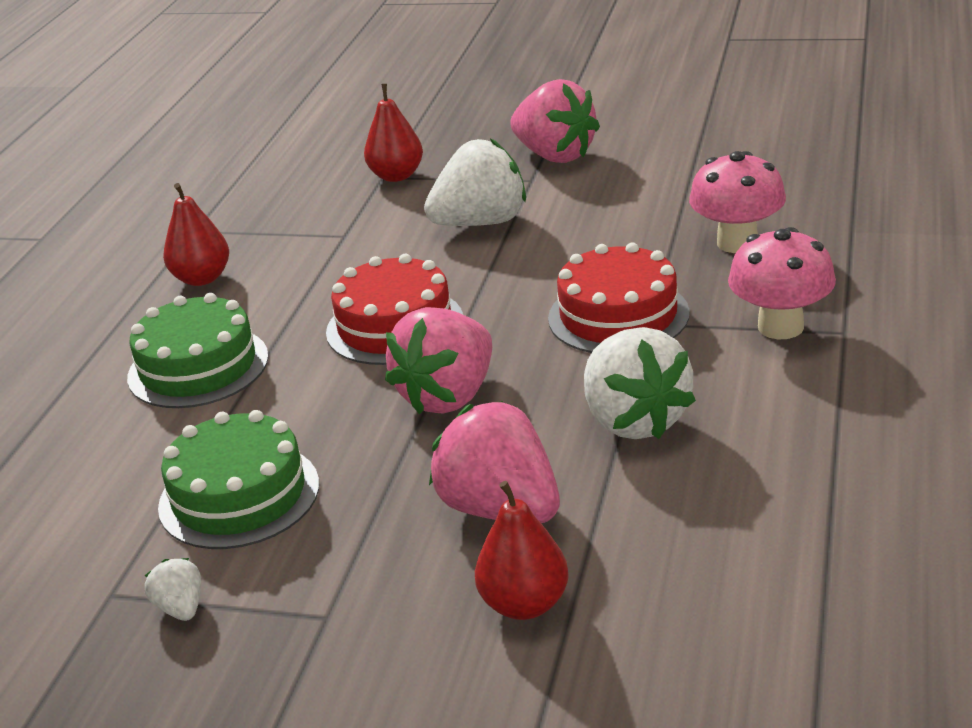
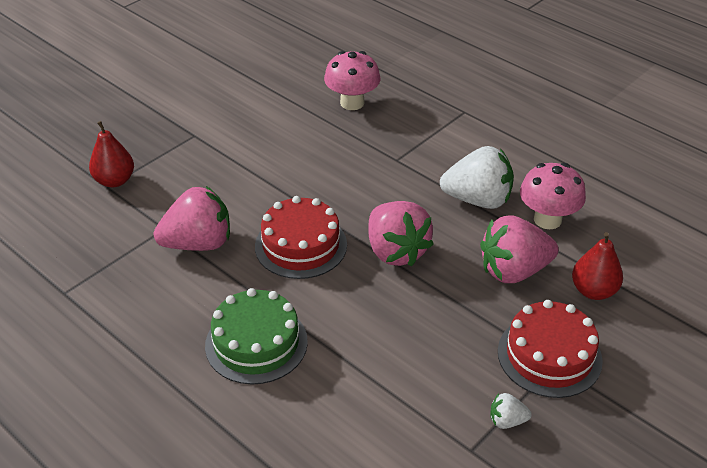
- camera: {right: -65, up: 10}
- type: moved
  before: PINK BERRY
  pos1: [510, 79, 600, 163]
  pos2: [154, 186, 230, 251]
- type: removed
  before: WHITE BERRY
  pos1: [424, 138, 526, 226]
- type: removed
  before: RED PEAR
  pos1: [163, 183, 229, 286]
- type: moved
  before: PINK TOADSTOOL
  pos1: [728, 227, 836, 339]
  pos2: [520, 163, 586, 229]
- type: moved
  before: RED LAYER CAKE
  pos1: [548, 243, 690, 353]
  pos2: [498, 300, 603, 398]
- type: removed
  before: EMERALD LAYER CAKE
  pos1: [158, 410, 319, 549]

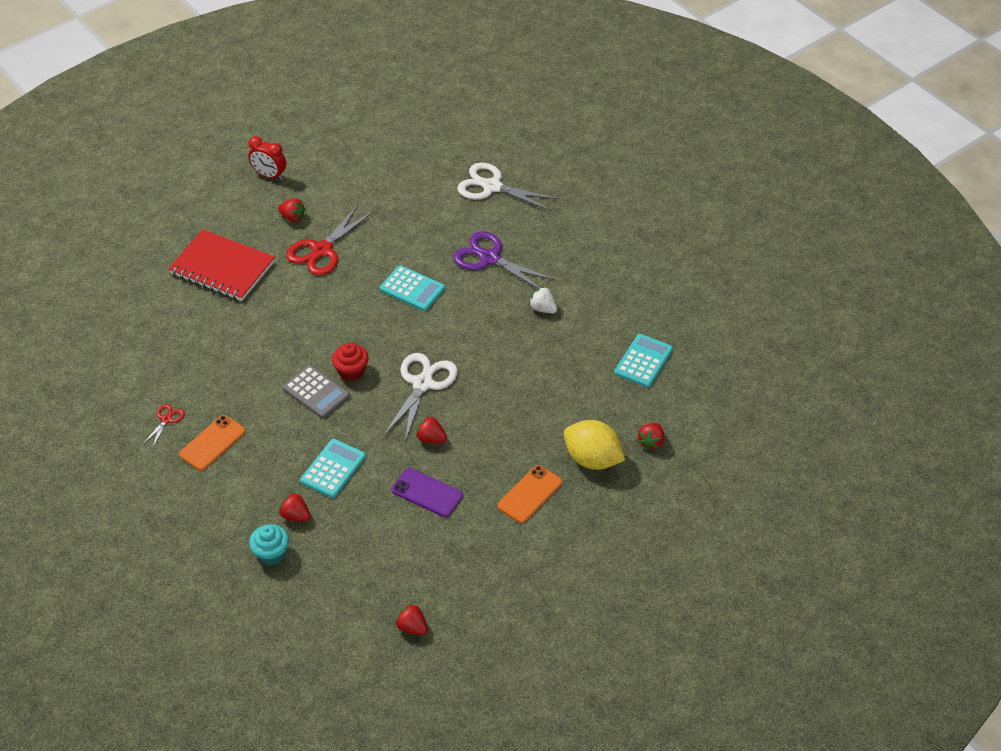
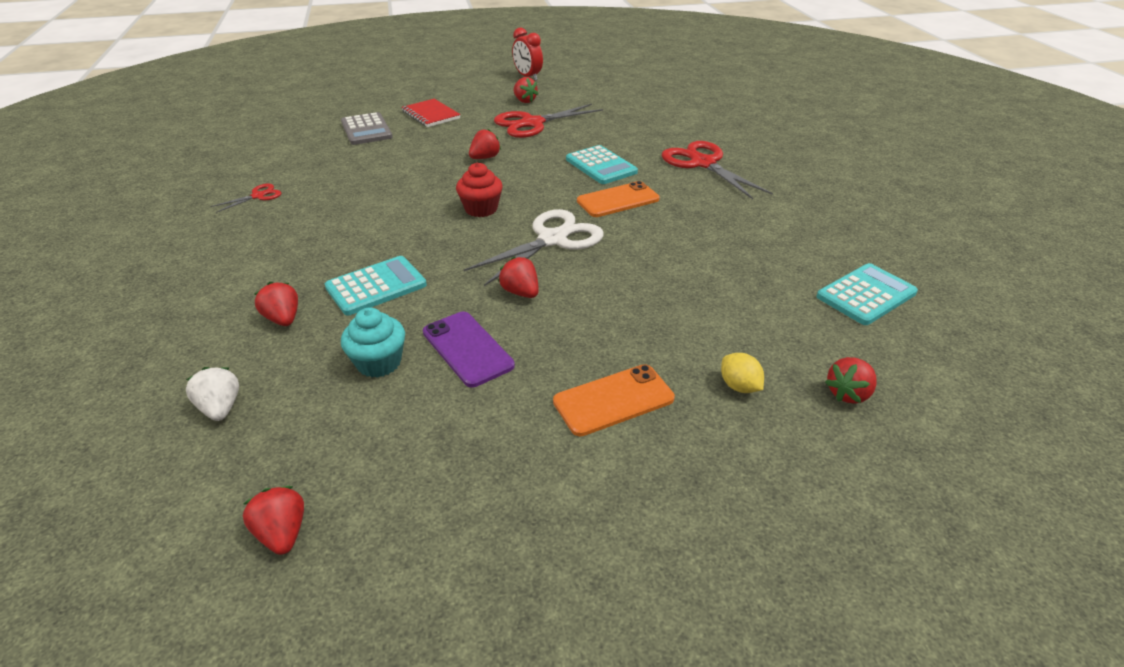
- camera: {right: 25, up: -10}
- type: removed
  before: WHITE SCISSORS
  pos1: [457, 163, 559, 211]
- type: resized
  before: RED NOTEBOOK
  pos1: [168, 229, 275, 301]
  pos2: [402, 99, 461, 127]
  scale: 0.59
- type: recoloured
  before: PURPLE SCISSORS
  after: RED SCISSORS
  pos1: [453, 231, 556, 289]
  pos2: [662, 141, 773, 199]
- type: moved
  before: WHITE BERRY
  pos1: [529, 286, 557, 313]
  pos2: [186, 367, 239, 421]
- type: moved
  before: ASH-GREY POCKET CALCULATOR
  pos1: [282, 365, 350, 418]
  pos2: [341, 112, 393, 145]
- type: moved
  before: ORANGE-COLOURED MOBILE PHONE
  pos1: [179, 415, 245, 471]
  pos2: [577, 181, 660, 217]
- type: resized
  before: BRIGHT YELLOW TOY LEMON
  pos1: [564, 420, 625, 470]
  pos2: [721, 353, 764, 393]
  scale: 0.47
- type: moved
  before: TEAL MUFFIN
  pos1: [249, 524, 289, 565]
  pos2: [341, 307, 405, 378]
- type: added
  after: RED BERRY
  pos2: [469, 129, 501, 159]

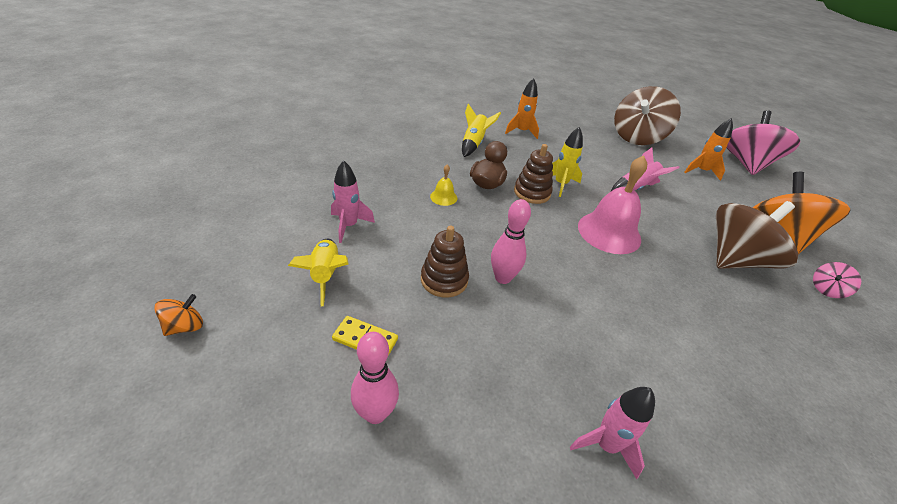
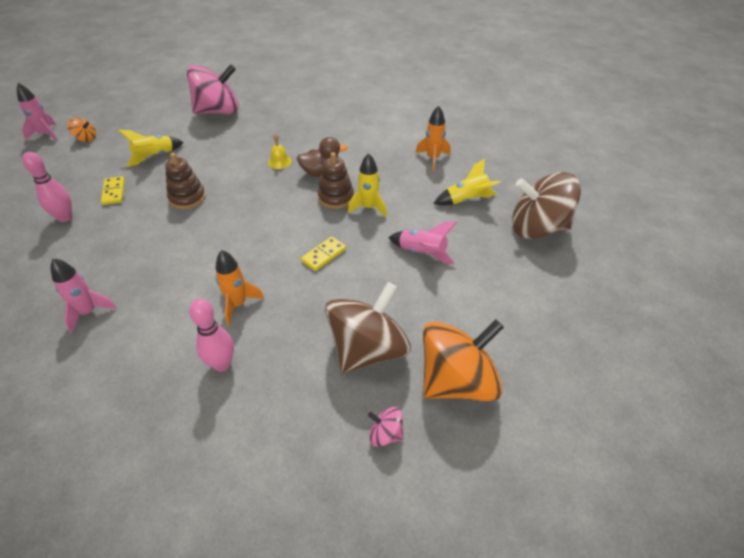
- camera: {right: 60, up: 5}
- type: moved
  before: BRIGHT YELLOW ROCKET
  pos1: [462, 103, 501, 157]
  pos2: [433, 159, 501, 206]
- type: moved
  before: PINK SPINNING TOP
  pos1: [726, 110, 800, 175]
  pos2: [187, 64, 239, 114]
- type: moved
  before: ORANGE-COLOURED ROCKET
  pos1: [685, 118, 733, 181]
  pos2: [216, 250, 264, 325]
- type: replaced
  before: PINK SCHOOL BELL
  after: BRIGHT YELLOW DOMINO
  pos1: [578, 156, 647, 254]
  pos2: [301, 236, 346, 271]
- type: moved
  before: PINK ROCKET
  pos1: [331, 160, 375, 243]
  pos2: [17, 83, 58, 141]
- type: moved
  before: PINK TENPIN
  pos1: [491, 199, 531, 284]
  pos2: [189, 299, 234, 372]
- type: turned
  before: DARK BROWN SPINNING TOP
  pos1: [716, 201, 798, 269]
  pos2: [325, 282, 411, 373]
  turn: -75

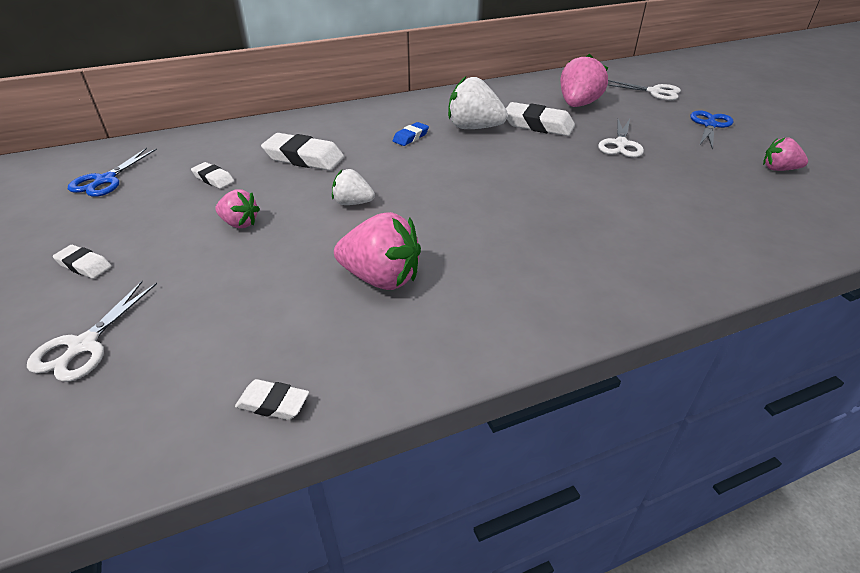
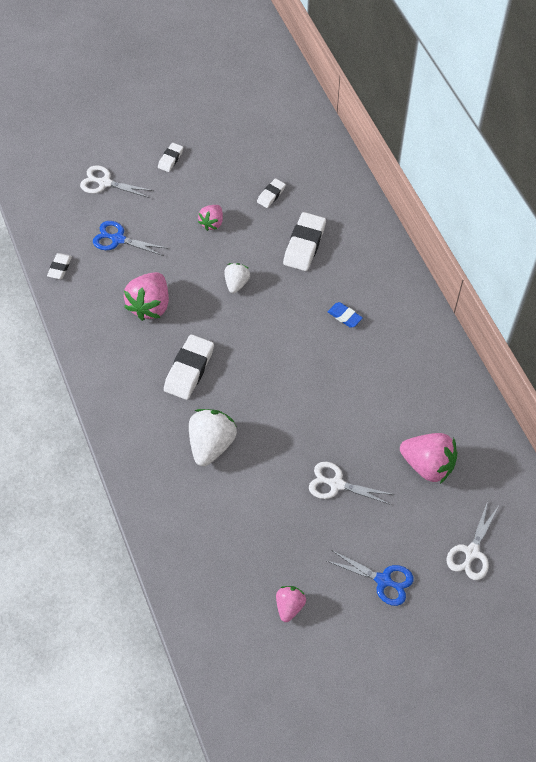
- camera: {right: 90, up: 20}
- type: moved
  before: WHITE BERRY
  pos1: [448, 76, 508, 129]
  pos2: [189, 409, 237, 466]
- type: moved
  before: WHITE ERASER
  pos1: [506, 102, 575, 136]
  pos2: [164, 334, 214, 400]
- type: moved
  before: BLUE SCISSORS
  pos1: [68, 148, 157, 197]
  pos2: [93, 221, 166, 256]

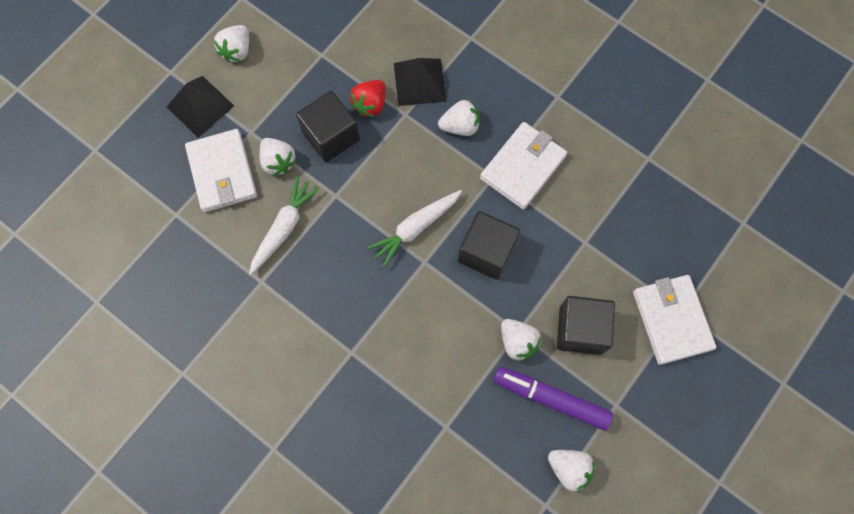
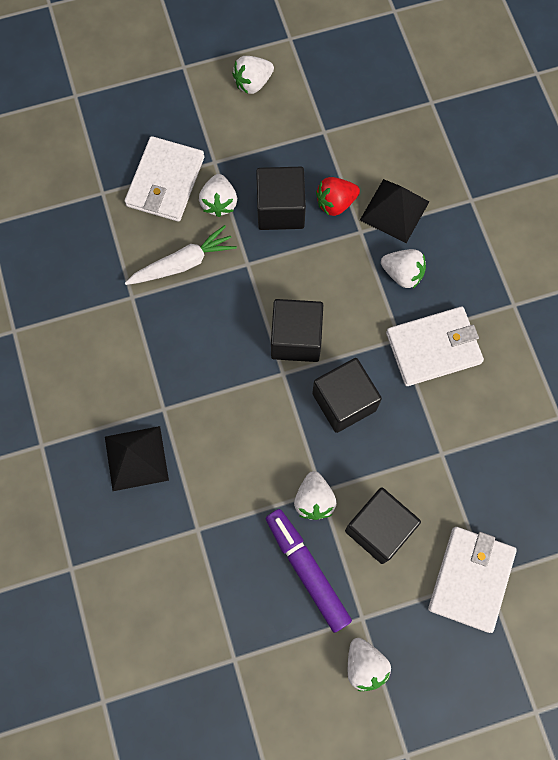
- camera: {right: 35, up: 0}
- type: moved
  before: JET-BLACK PYRAMID SHAPE
  pos1: [167, 76, 234, 138]
  pos2: [105, 426, 169, 491]
- type: replaced
  before: WHITE CARROT
  after: JET-BLACK CUBE
  pos1: [367, 190, 462, 268]
  pos2: [271, 299, 323, 362]
- type: moved
  before: WHITE BERRY
  pos1: [548, 450, 595, 492]
  pos2: [348, 638, 391, 691]

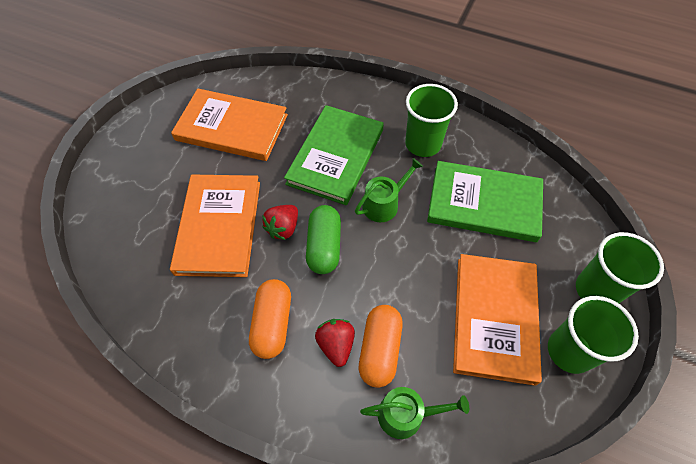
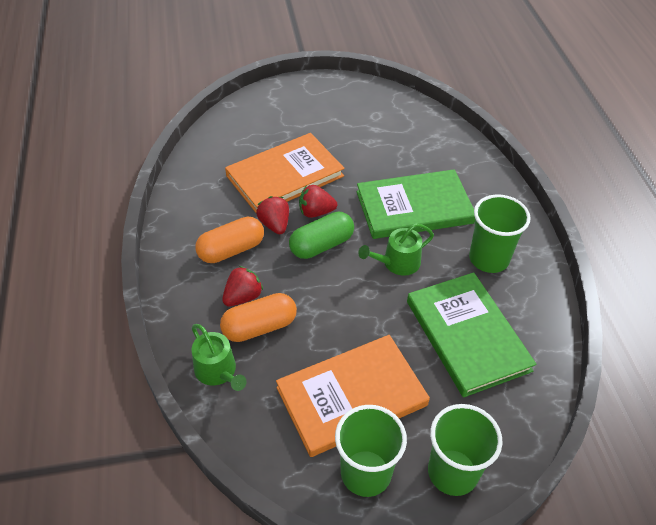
- camera: {right: 55, up: -10}
- type: removed
  before: ORANGE-COLOURED HARDBACK
  pos1: [171, 89, 288, 161]
- type: turned
  before: EMERALD WATERING CAN
  pos1: [355, 158, 423, 222]
  pos2: [359, 223, 434, 276]
  turn: 135
- type: added
  after: RED BERRY
  pos2: [256, 196, 289, 234]

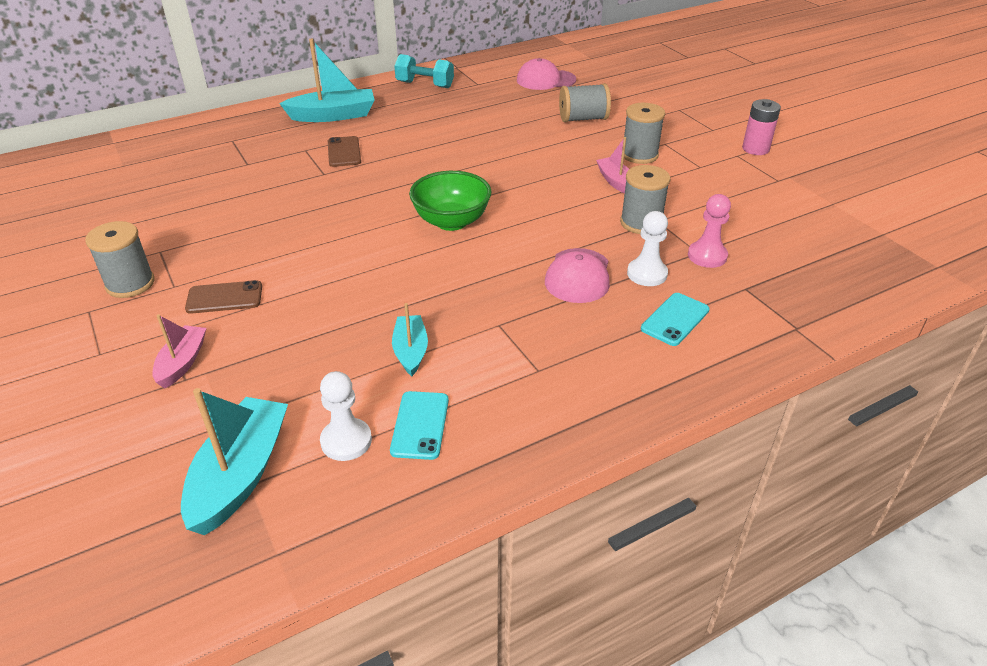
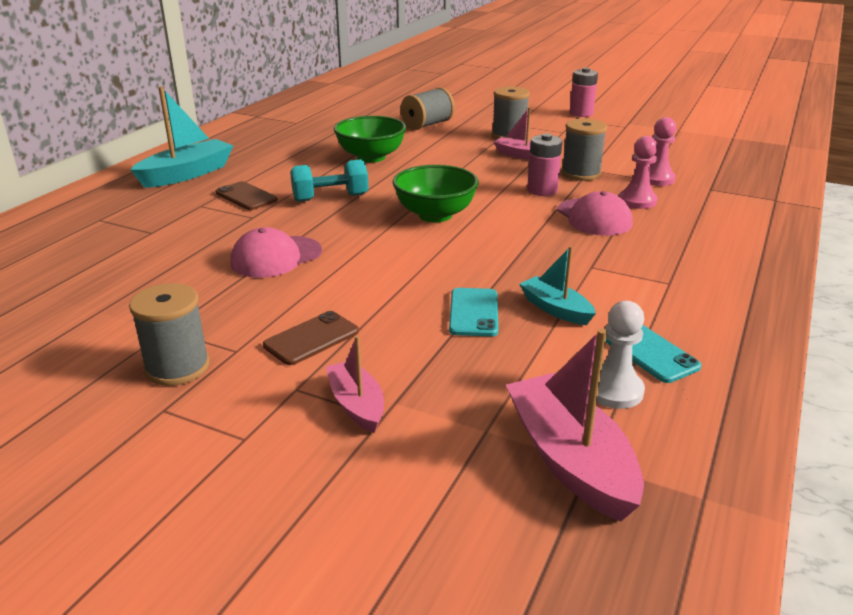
- camera: {right: -35, up: -10}
- type: moved
  before: TEAL DUMBBELL
  pos1: [394, 54, 454, 88]
  pos2: [290, 159, 369, 202]
- type: moved
  before: PINK CAP
  pos1: [517, 58, 576, 90]
  pos2: [230, 227, 322, 278]
- type: recoloured
  before: WHITE GAME PAWN
  after: PINK GAME PAWN
  pos1: [627, 211, 668, 286]
  pos2: [619, 136, 658, 209]
- type: moved
  before: TEAL MOBILE PHONE
  pos1: [641, 293, 710, 346]
  pos2: [449, 288, 498, 336]
- type: recoloured
  before: TEAL TOY BOAT
  after: PINK TOY BOAT
  pos1: [181, 388, 288, 535]
  pos2: [506, 328, 644, 522]
- type: added
  after: EMERALD DEEP DISH
  pos2: [334, 116, 406, 163]
- type: added
  after: PINK POWER CELL
  pos2: [527, 133, 562, 196]

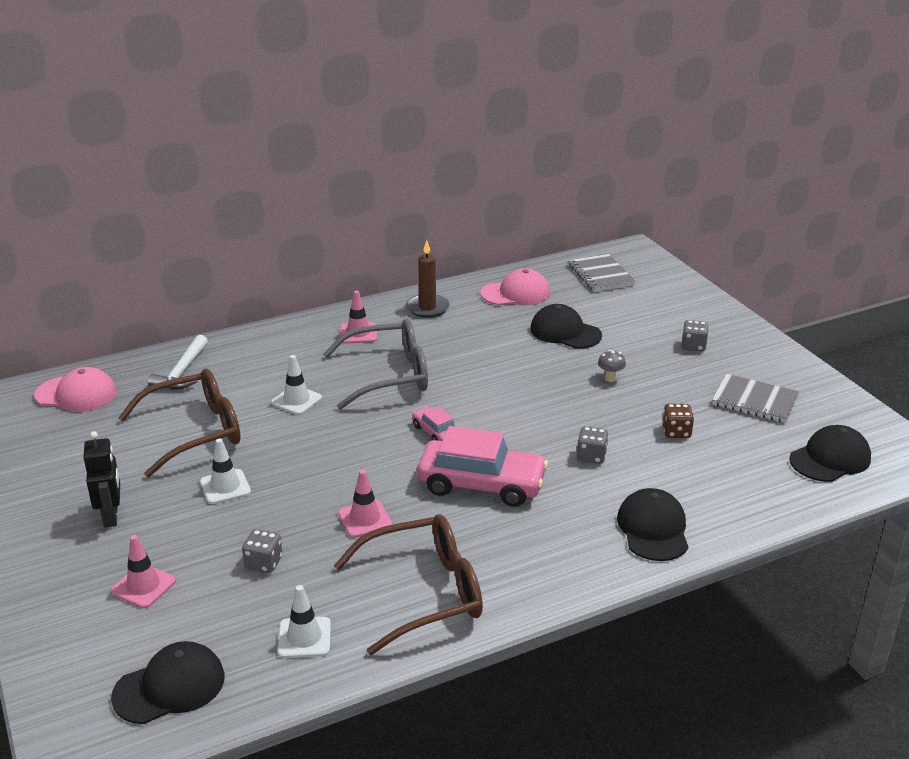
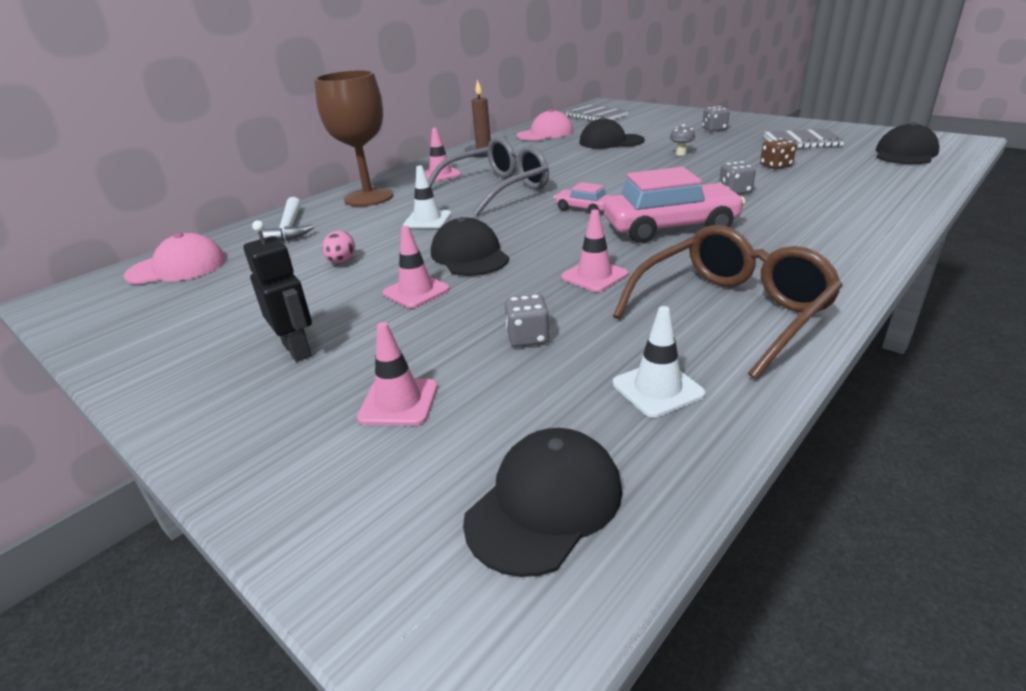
- camera: {right: -20, up: 0}
- type: replaced
  before: DARK BROWN SPECTACLES
  after: PINK EGG
  pos1: [118, 368, 241, 478]
  pos2: [322, 231, 355, 263]
- type: recoloured
  before: WHITE SAFETY CONE
  after: PINK SAFETY CONE
  pos1: [200, 439, 251, 504]
  pos2: [383, 226, 450, 308]
- type: moved
  before: JET-BLACK CAP
  pos1: [617, 488, 688, 561]
  pos2: [431, 217, 509, 276]
- type: added
  after: DARK BROWN GOBLET
  pos2: [314, 70, 394, 207]

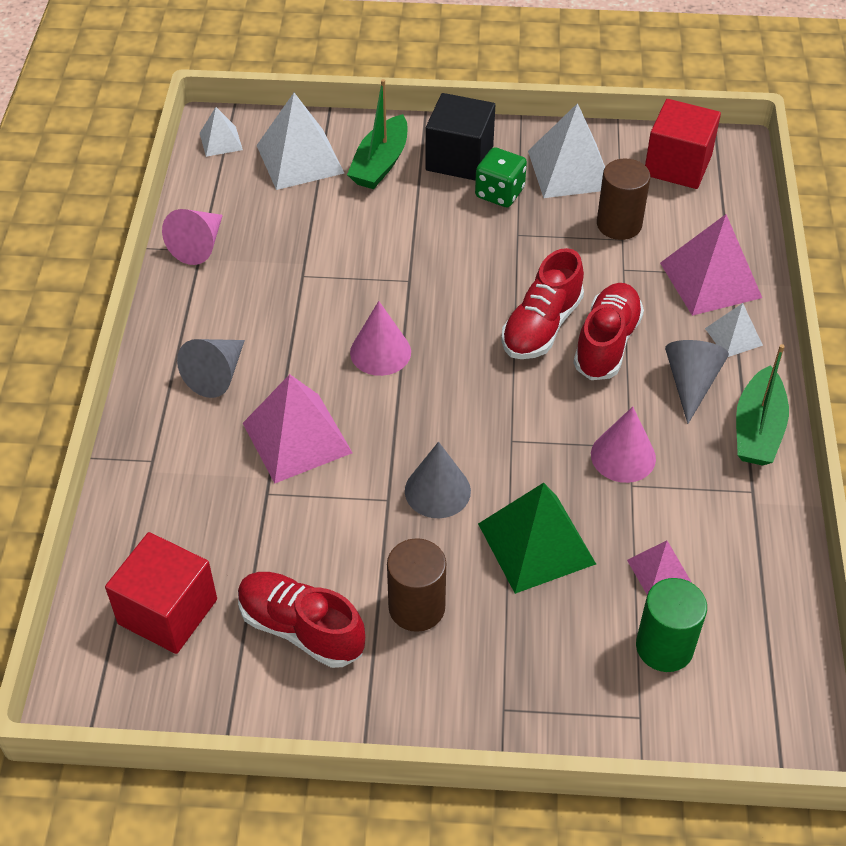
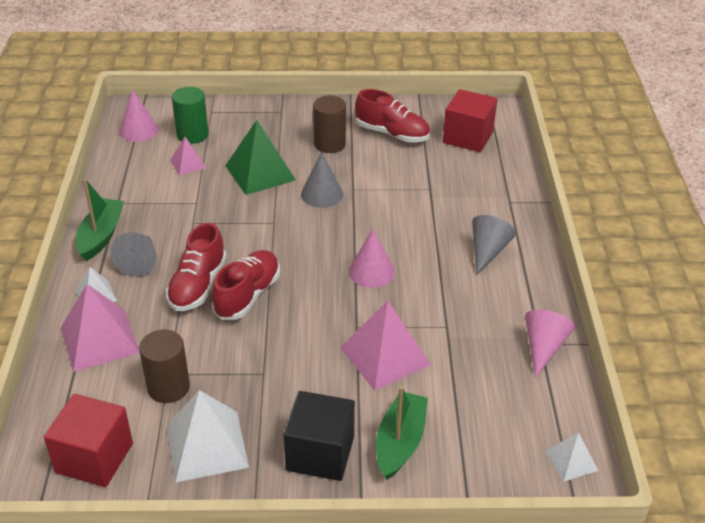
- camera: {right: 175, up: -10}
- type: removed
  before: WHITE PYRAMID SHAPE
  pos1: [256, 93, 344, 190]
- type: removed
  before: EMERALD DIE
  pos1: [475, 147, 527, 207]
- type: moved
  before: PINK PYRAMID SHAPE
  pos1: [243, 374, 353, 483]
  pos2: [340, 300, 431, 390]
- type: moved
  before: PINK CONE
  pos1: [591, 406, 656, 483]
  pos2: [119, 89, 159, 142]

